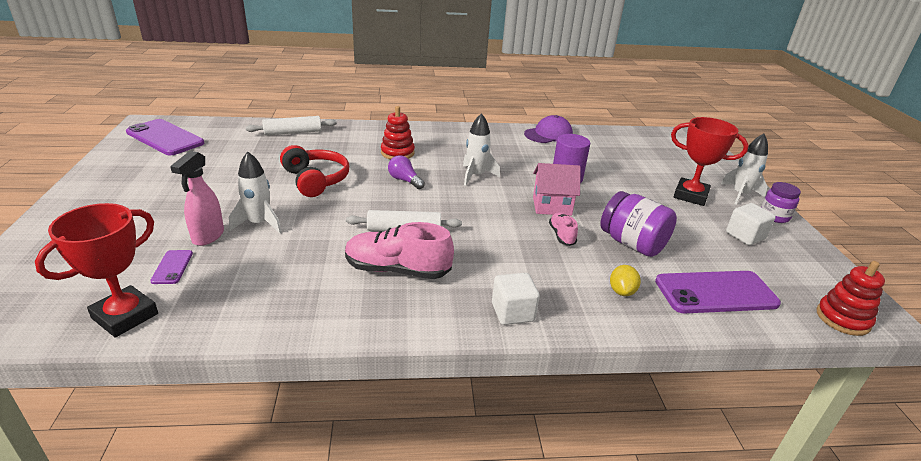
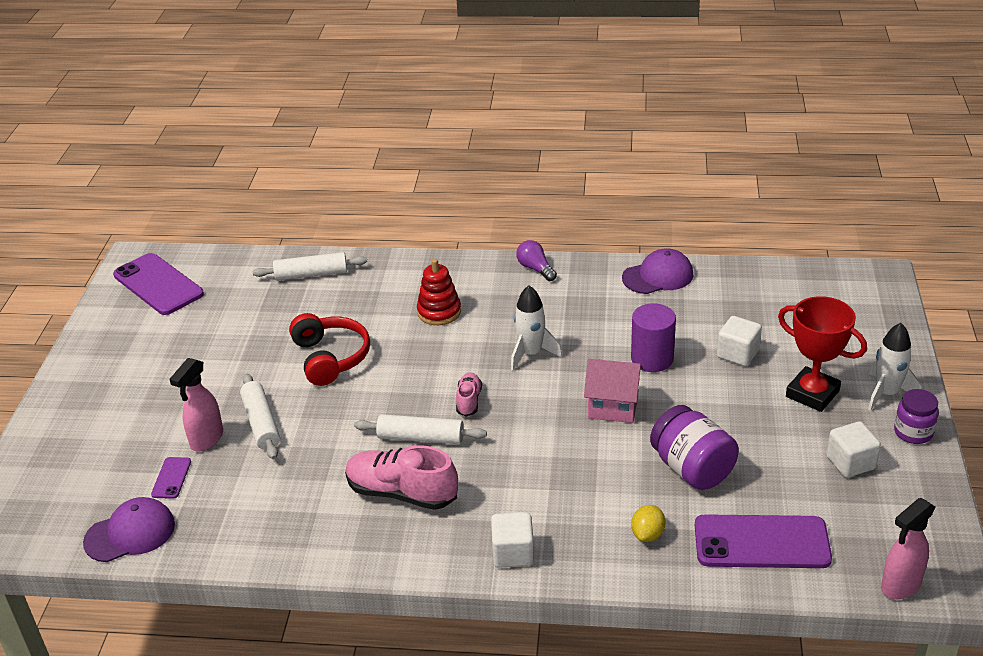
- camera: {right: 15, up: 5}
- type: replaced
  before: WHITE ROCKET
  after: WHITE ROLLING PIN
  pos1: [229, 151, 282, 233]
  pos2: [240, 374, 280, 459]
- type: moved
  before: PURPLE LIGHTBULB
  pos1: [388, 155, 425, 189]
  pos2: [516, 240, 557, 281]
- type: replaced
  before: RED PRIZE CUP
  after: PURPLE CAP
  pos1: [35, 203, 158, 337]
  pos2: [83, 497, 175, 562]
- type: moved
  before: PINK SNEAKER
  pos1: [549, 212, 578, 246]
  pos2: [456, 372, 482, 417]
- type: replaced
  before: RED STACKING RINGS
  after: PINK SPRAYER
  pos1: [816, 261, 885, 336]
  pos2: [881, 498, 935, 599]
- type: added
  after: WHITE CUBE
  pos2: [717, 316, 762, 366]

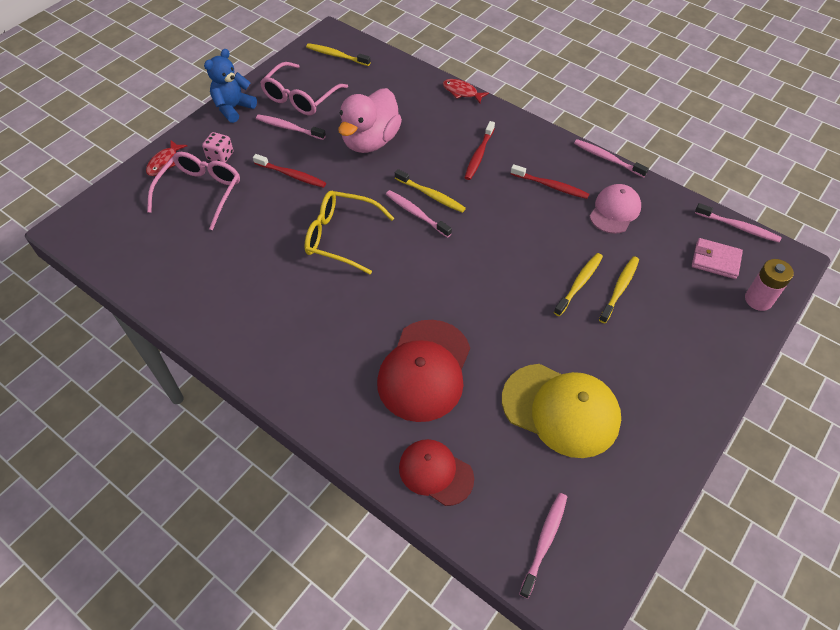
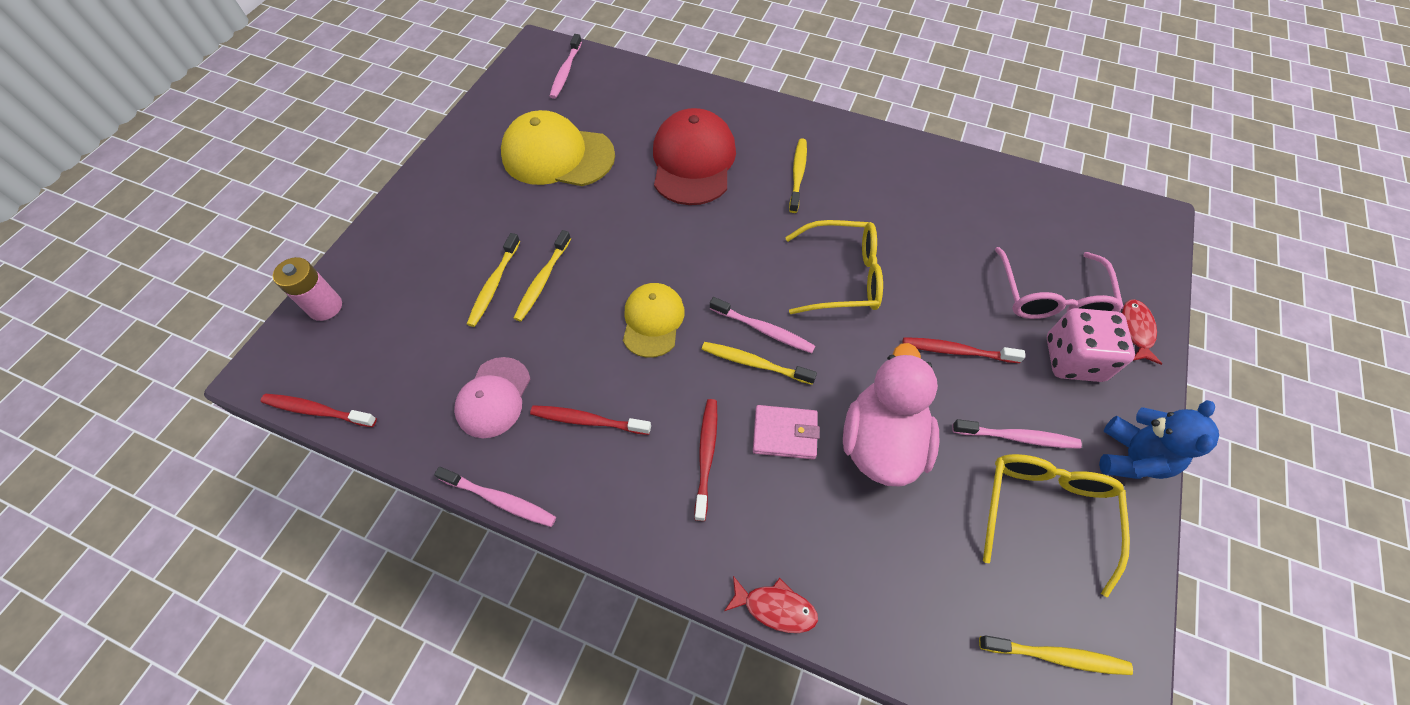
- camera: {right: 165, up: 5}
- type: recoloured
  before: PINK SPECTACLES
  after: BRIGHT YELLOW SPECTACLES
  pos1: [260, 62, 348, 115]
  pos2: [983, 454, 1130, 598]
- type: resized
  before: PINK DIE
  pos1: [202, 132, 233, 163]
  pos2: [1047, 308, 1135, 382]
  scale: 1.71
- type: recoloured
  before: PINK DENTAL BRUSH
  after: RED DENTAL BRUSH
  pos1: [695, 203, 782, 243]
  pos2: [261, 394, 377, 427]
- type: moved
  before: PINK CARD WALLET
  pos1: [692, 238, 743, 279]
  pos2: [753, 405, 820, 459]
- type: removed
  before: RED CAP
  pos1: [399, 439, 474, 506]
- type: added
  after: BRIGHT YELLOW DENTAL BRUSH
  pos2: [789, 138, 807, 213]
- type: added
  after: BRIGHT YELLOW CAP
  pos2: [623, 283, 685, 358]

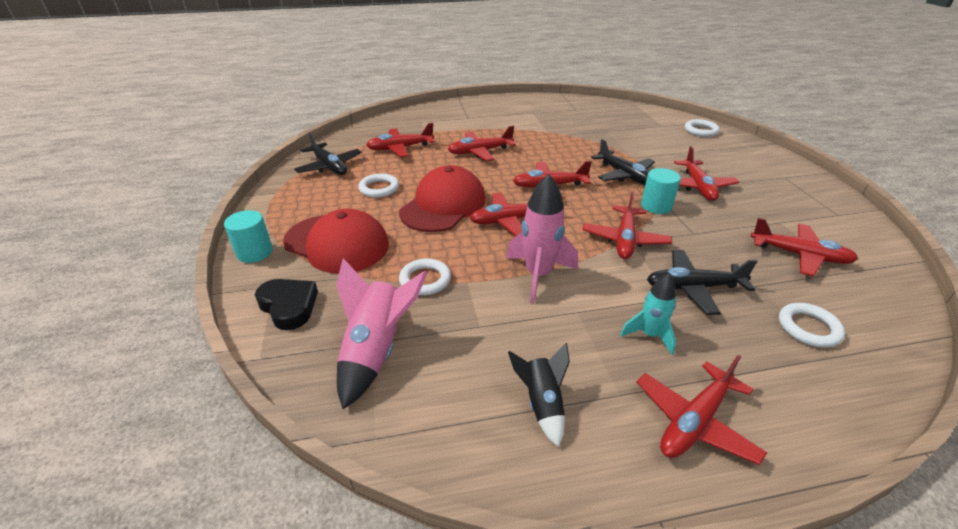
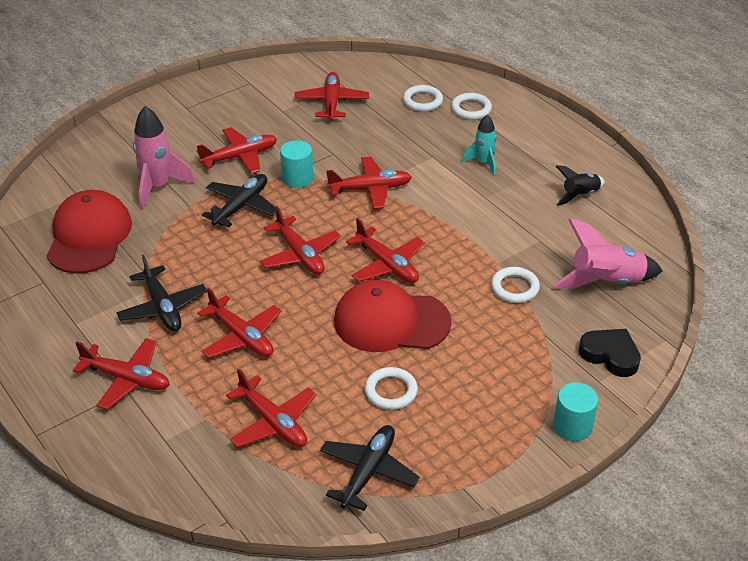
- camera: {right: -115, up: 5}
- type: moved
  before: WHITE TORUS
  pos1: [685, 119, 720, 137]
  pos2: [451, 93, 492, 120]
- type: moved
  before: PINK ROCKET
  pos1: [506, 174, 578, 304]
  pos2: [133, 106, 195, 210]
- type: moved
  before: RED CAP
  pos1: [283, 209, 389, 274]
  pos2: [47, 190, 132, 274]
- type: moved
  before: JET-BLACK TOY PLANE
  pos1: [647, 250, 757, 315]
  pos2: [116, 255, 207, 331]
- type: turned
  before: JET-BLACK HEART SHAPE
  pos1: [255, 279, 318, 330]
  pos2: [579, 329, 641, 377]
  turn: 105
- type: moved
  before: RED TOY PLANE
  pos1: [637, 355, 767, 465]
  pos2: [73, 338, 170, 410]

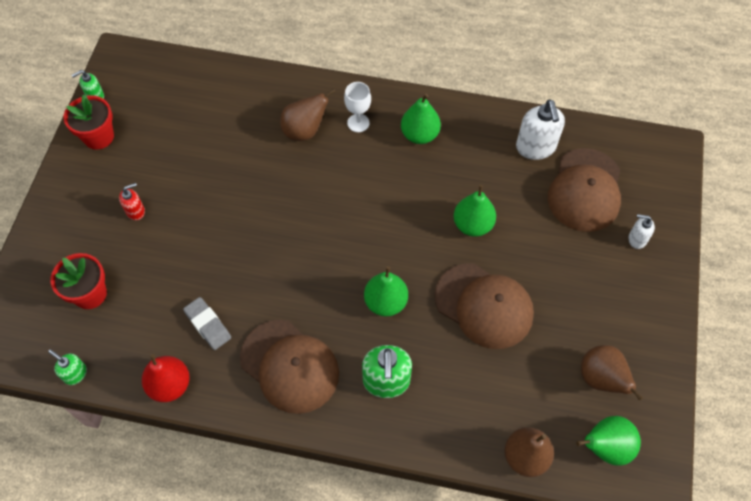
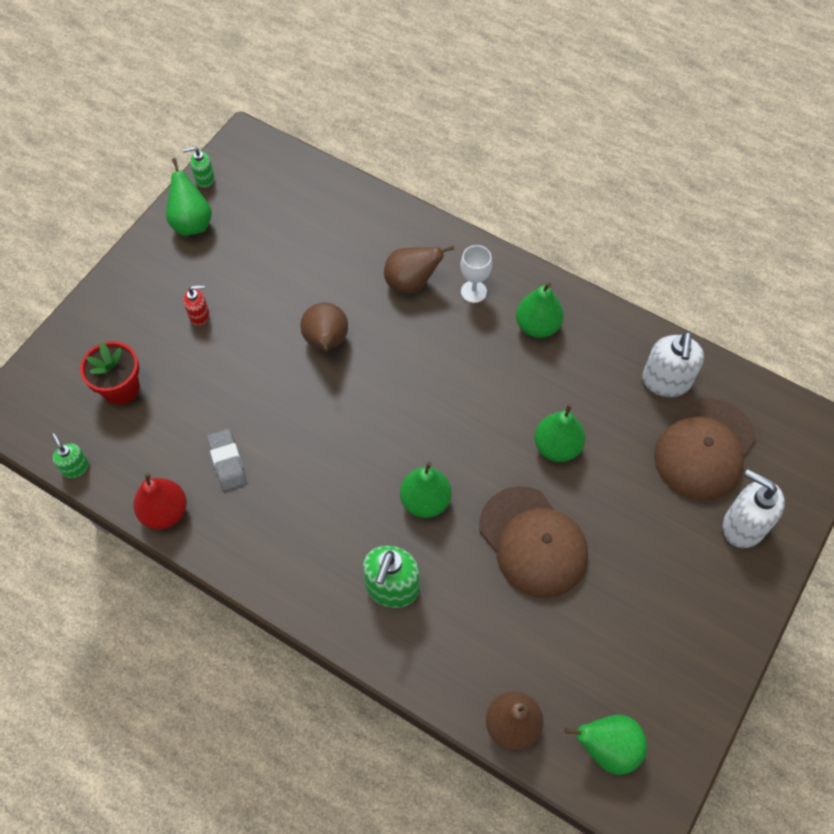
- camera: {right: 20, up: 0}
- type: replaced
  before: RED FLOWER POT
  after: EMERALD PEAR
  pos1: [64, 95, 114, 150]
  pos2: [166, 158, 212, 236]
- type: resized
  before: WHITE PUMP BOTTLE
  pos1: [628, 214, 655, 249]
  pos2: [723, 469, 785, 548]
  scale: 1.84
- type: removed
  before: DARK BROWN CAP
  pos1: [240, 320, 339, 414]
- type: moved
  before: DARK BROWN PEAR
  pos1: [581, 345, 643, 400]
  pos2: [300, 303, 348, 352]

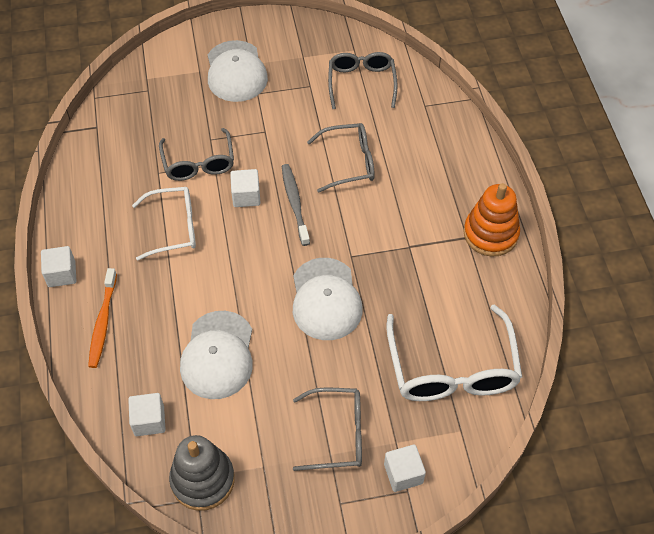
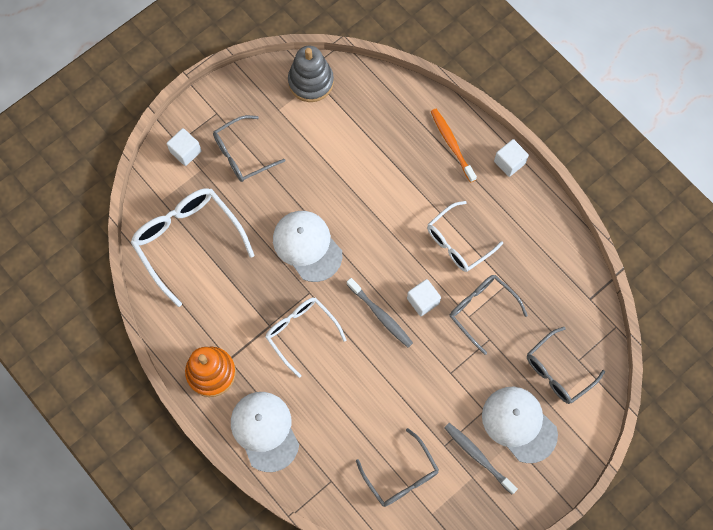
- camera: {right: 150, up: 15}
- type: moved
  before: ASH-GREY SPECTACLES
  pos1: [307, 123, 375, 193]
  pos2: [527, 327, 605, 404]
- type: moved
  before: WHITE CAP
  pos1: [180, 311, 253, 399]
  pos2: [231, 392, 299, 472]
- type: removed
  before: WHITE CUBE
  pos1: [128, 393, 166, 436]
- type: added
  after: WHITE SPECTACLES
  pos2: [266, 298, 346, 378]
- type: added
  after: ASH-GREY DENTAL BRUSH
  pos2: [444, 423, 518, 494]

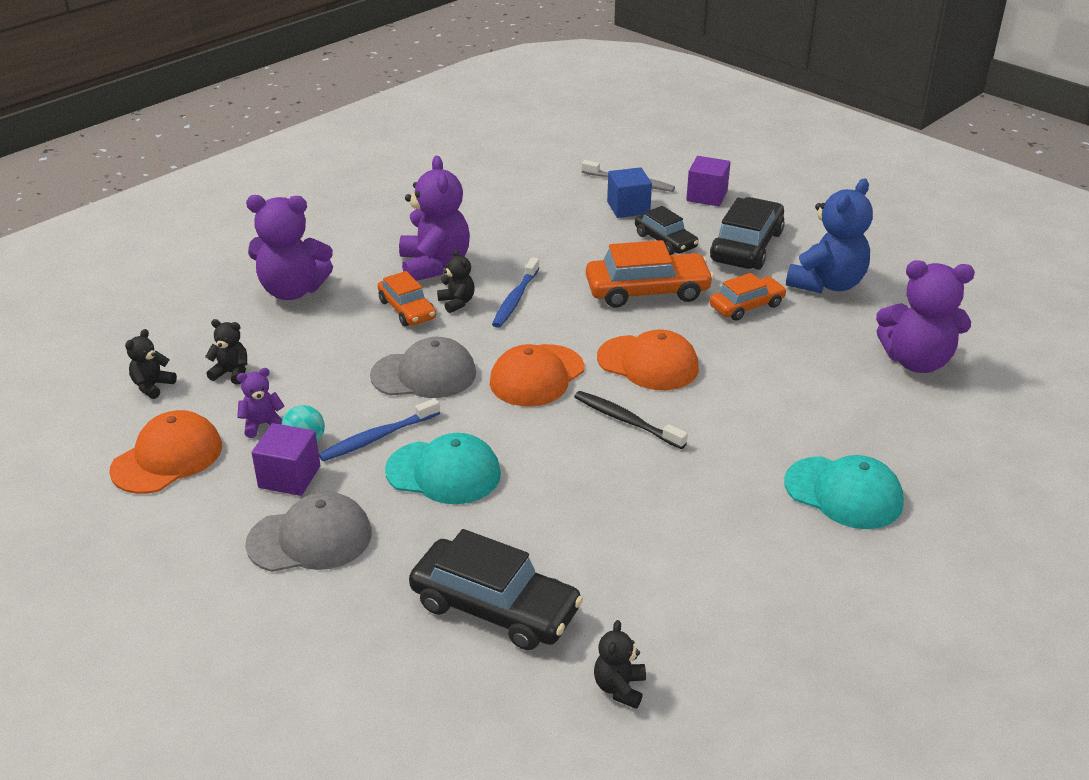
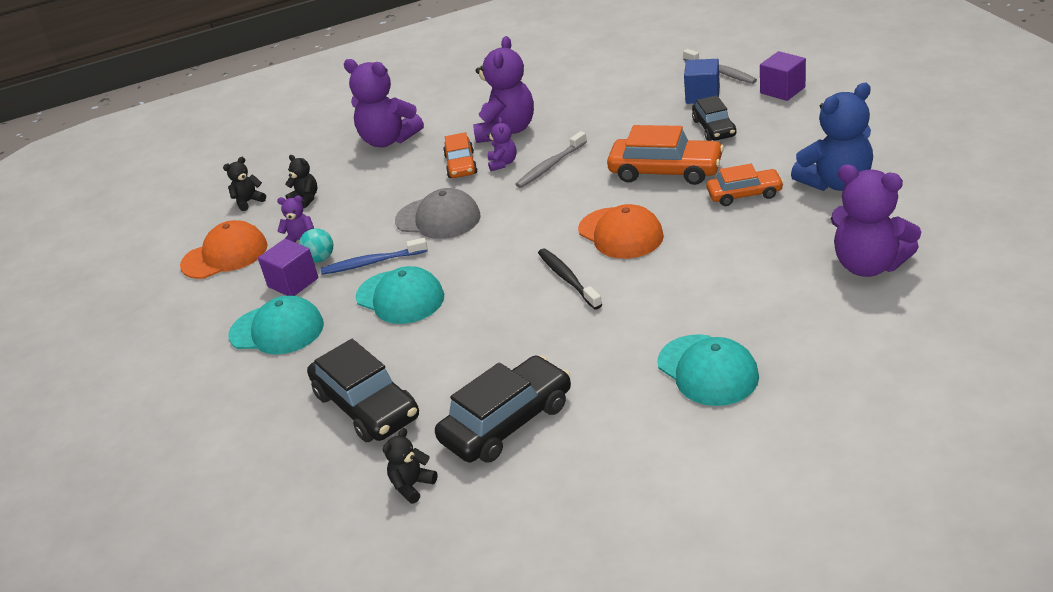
- camera: {right: 30, up: 0}
- type: moved
  before: JET-BLACK TOY CAR
  pos1: [710, 197, 785, 270]
  pos2: [435, 356, 571, 463]
- type: recoloured
  before: JET-BLACK TEDDY
  after: PURPLE TEDDY
  pos1: [437, 249, 475, 313]
  pos2: [487, 117, 517, 171]
- type: recoloured
  before: BLUE DENTAL BRUSH
  after: ASH-GREY DENTAL BRUSH
  pos1: [492, 257, 539, 328]
  pos2: [515, 131, 587, 188]
- type: removed
  before: ORANGE-COLOURED CAP
  pos1: [490, 344, 584, 407]
- type: recoloured
  before: ASH-GREY CAP
  after: TEAL CAP
  pos1: [245, 492, 372, 572]
  pos2: [228, 295, 324, 355]

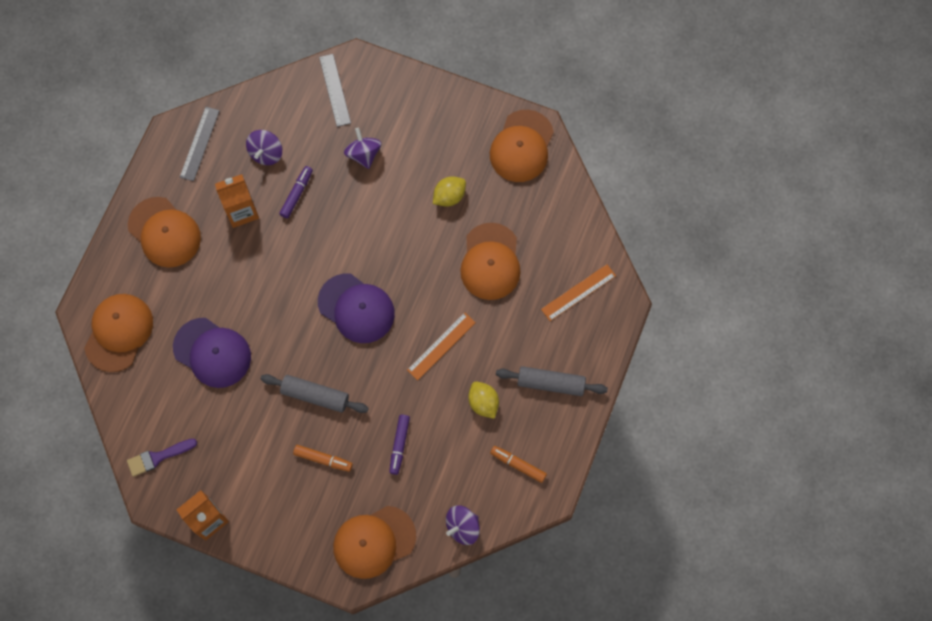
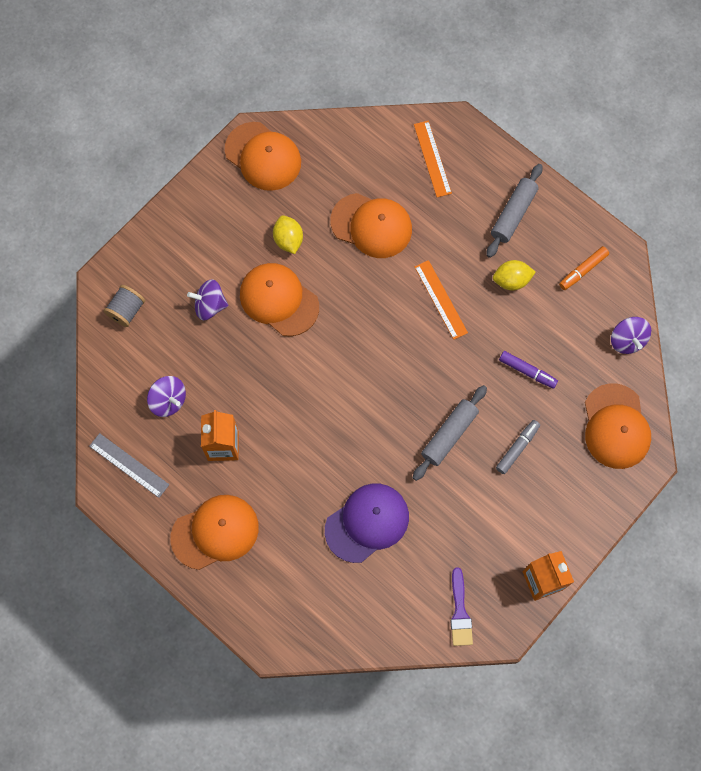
- camera: {right: -70, up: 0}
- type: replaced
  before: ASH-GREY RULER
  after: ASH-GREY SPOOL
  pos1: [319, 54, 351, 127]
  pos2: [104, 285, 145, 327]
- type: removed
  before: PURPLE FELT PEN
  pos1: [279, 166, 313, 218]
- type: removed
  before: PURPLE CAP
  pos1: [318, 274, 395, 343]
- type: moved
  before: ORANGE-COLOURED CAP
  pos1: [84, 294, 153, 372]
  pos2: [240, 263, 319, 336]
- type: recoloured
  before: ORANGE-COLOURED FELT PEN
  after: ASH-GREY FELT PEN
  pos1: [293, 445, 353, 472]
  pos2: [496, 420, 540, 474]

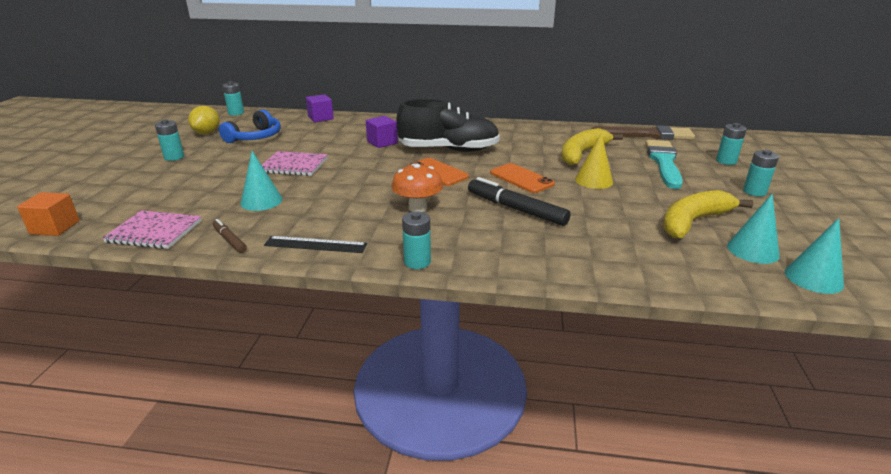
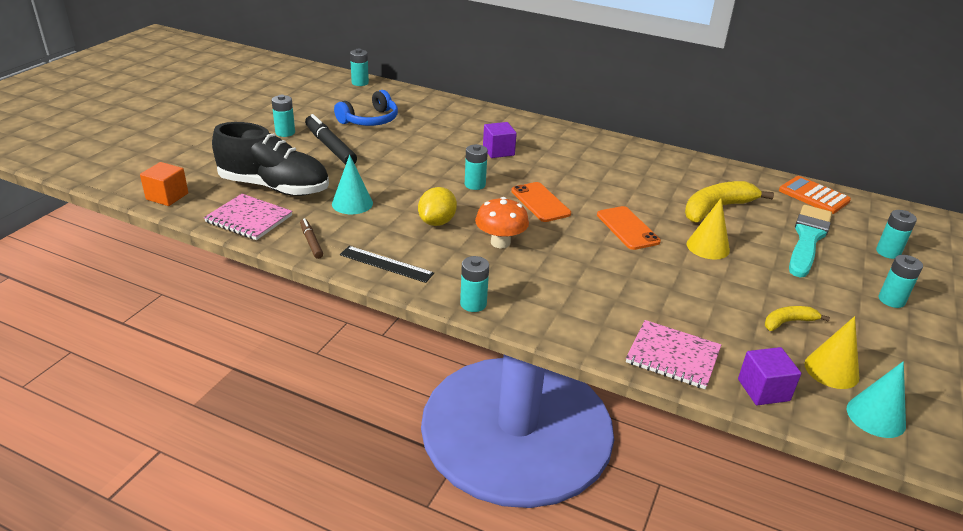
- camera: {right: 15, up: 5}
- type: moved
  before: PURPLE CUBE
  pos1: [306, 94, 334, 122]
  pos2: [738, 347, 801, 405]
- type: moved
  before: JET-BLACK SNEAKER
  pos1: [396, 99, 500, 152]
  pos2: [212, 122, 329, 196]
- type: moved
  before: BRIGHT YELLOW TOY LEMON
  pos1: [188, 106, 219, 134]
  pos2: [418, 187, 457, 226]
- type: replaced
  before: DARK BROWN PAINTBRUSH
  after: ORANGE-COLOURED POCKET CALCULATOR
  pos1: [591, 125, 695, 140]
  pos2: [779, 176, 851, 214]
- type: moved
  before: PINK NOTEBOOK
  pos1: [262, 151, 328, 176]
  pos2: [626, 320, 721, 389]
- type: moved
  before: JET-BLACK FELT PEN
  pos1: [468, 177, 571, 226]
  pos2: [305, 114, 357, 165]
- type: resized
  before: BRIGHT YELLOW TOY BANANA
  pos1: [663, 190, 754, 238]
  pos2: [765, 306, 830, 331]
  scale: 0.53
- type: recoloured
  before: TEAL CONE
  after: BRIGHT YELLOW CONE
  pos1: [727, 193, 780, 264]
  pos2: [804, 316, 859, 389]
- type: added
  after: TEAL POWER CELL
  pos2: [465, 144, 488, 190]

